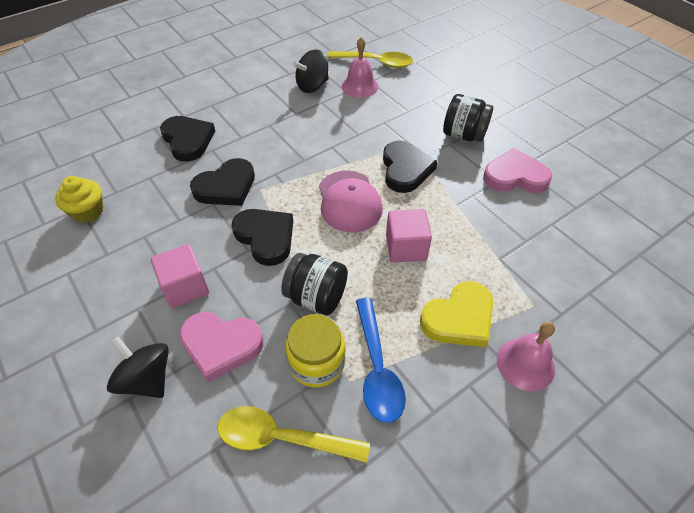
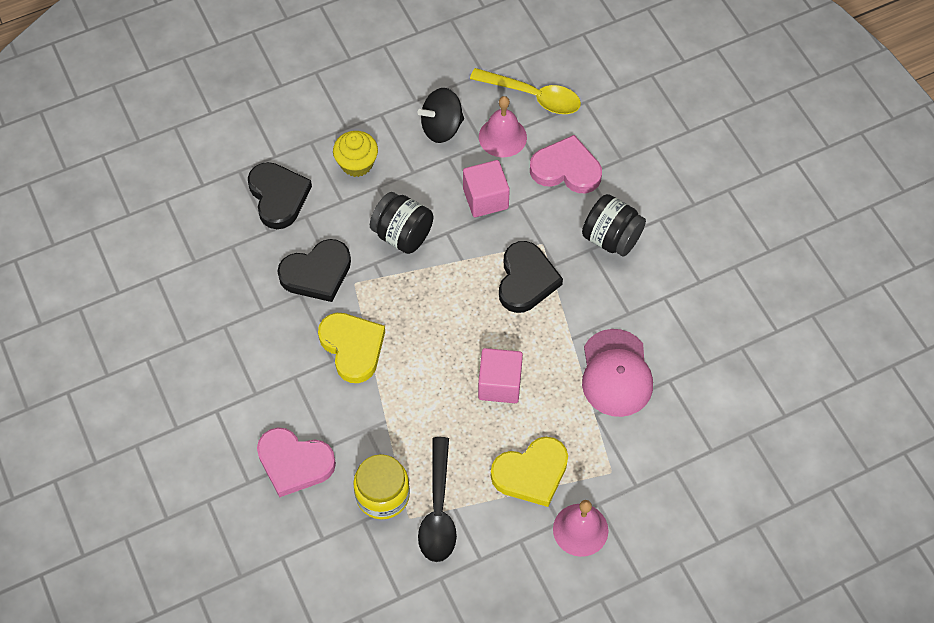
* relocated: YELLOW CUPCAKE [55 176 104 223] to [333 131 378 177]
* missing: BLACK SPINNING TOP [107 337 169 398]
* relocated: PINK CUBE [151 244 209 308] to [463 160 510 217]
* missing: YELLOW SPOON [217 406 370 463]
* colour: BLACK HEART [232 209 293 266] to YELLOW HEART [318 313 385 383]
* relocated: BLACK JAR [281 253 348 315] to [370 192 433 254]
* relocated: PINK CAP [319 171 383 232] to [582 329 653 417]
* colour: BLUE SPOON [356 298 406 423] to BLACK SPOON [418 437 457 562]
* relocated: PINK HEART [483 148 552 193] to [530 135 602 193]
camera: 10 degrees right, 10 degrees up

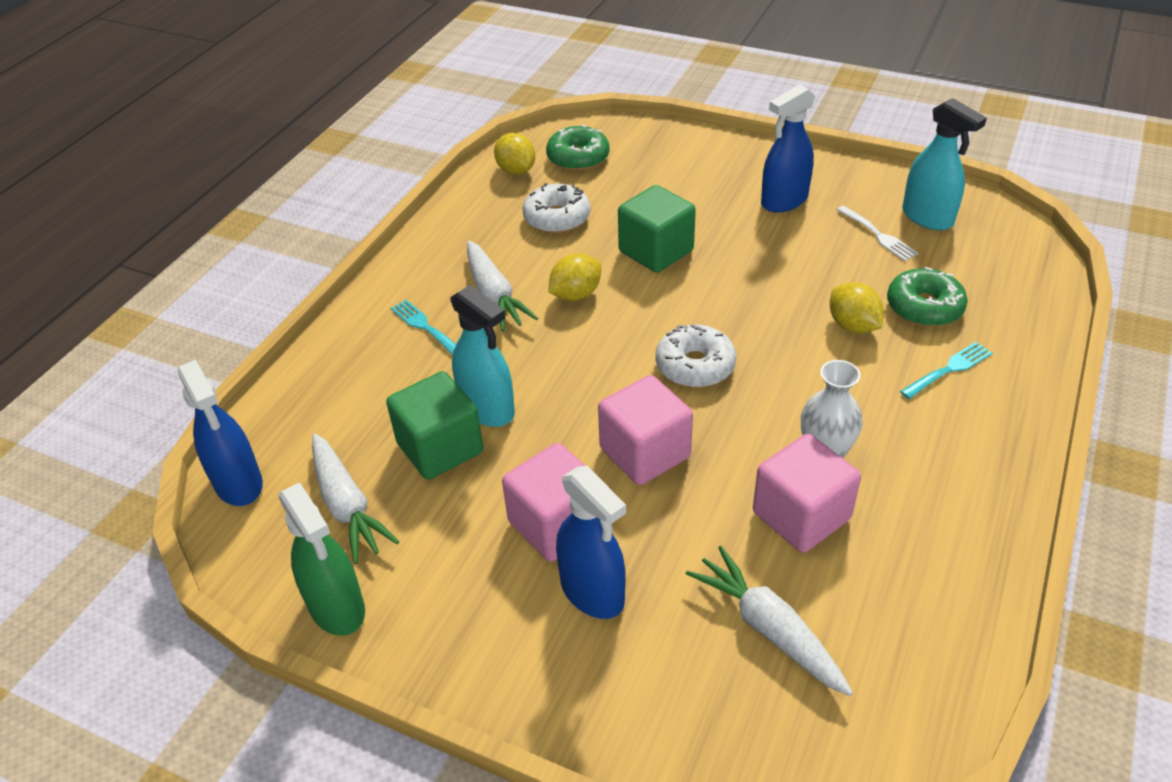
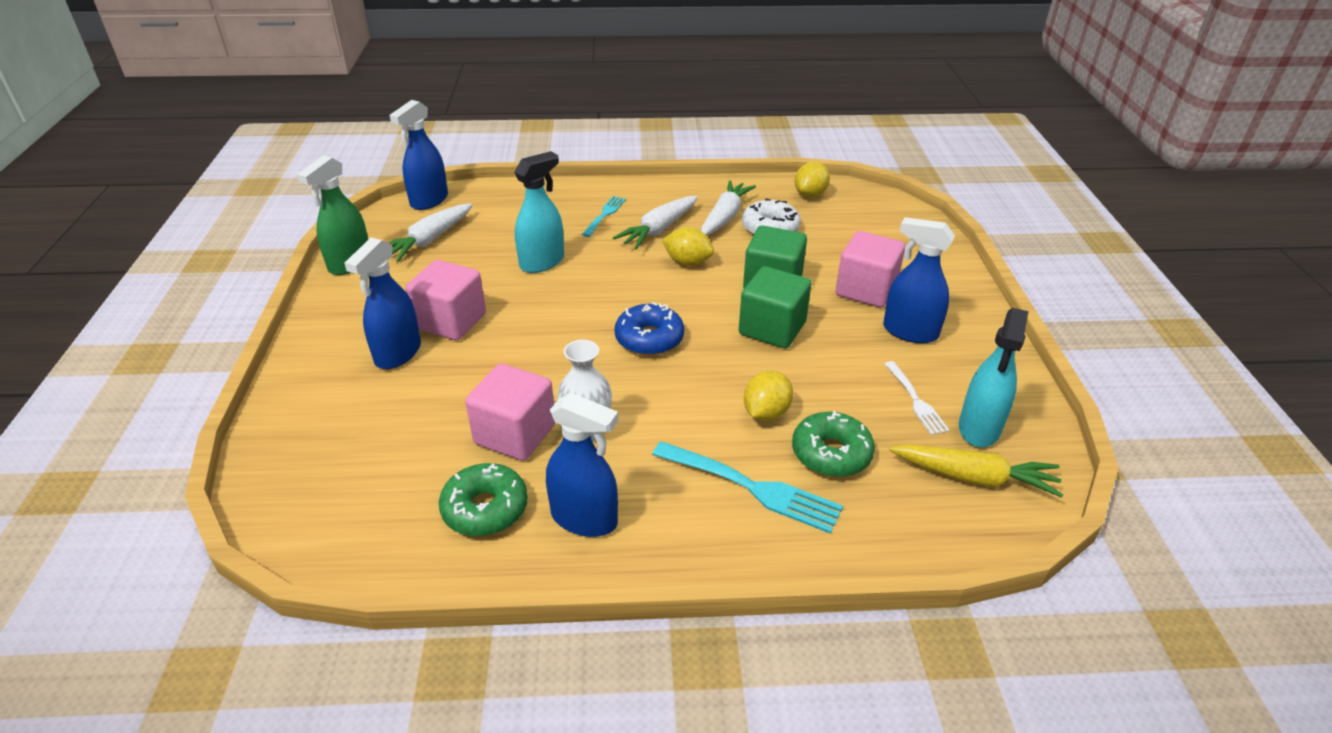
* relocated: GREEN CUBE [386 371 483 480] to [739 266 812 348]
* spun: TURQUOISE SPRAY BOTTLE [450 285 515 427] = [514 151 564 273] 150 degrees counterclockwise
* relocated: GREEN DONUT [546 125 609 171] to [439 463 528 536]
* relocated: PINK CUBE [598 375 693 485] to [835 231 905 307]
* colour: WHITE DONUT [656 324 736 387] to BLUE DONUT [614 302 684 355]
* relocated: WHITE CARROT [686 546 853 696] to [701 180 756 236]
* spun: WHITE FORK [837 206 919 261] = [885 361 950 435] 45 degrees counterclockwise
* size: TURQUOISE FORK [900 342 992 399] = [652 441 843 534] x1.66
* appeared: BLUE SPRAY BOTTLE [546 392 619 537]
* appeared: YELLOW CARROT [889 444 1063 498]
camera: 60 degrees right, 5 degrees down

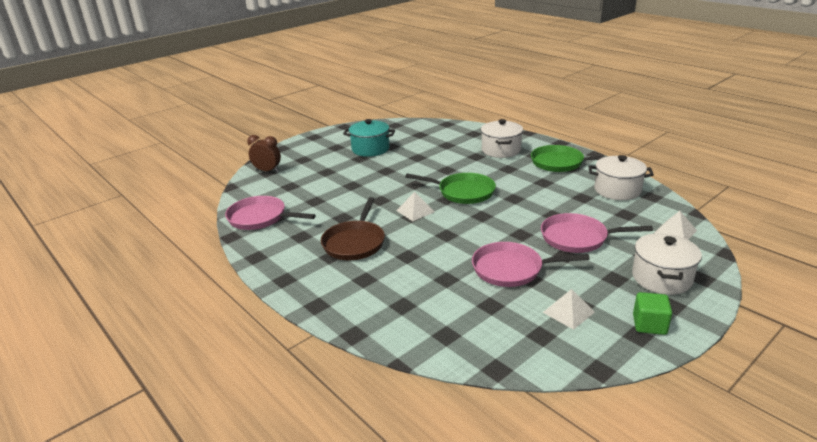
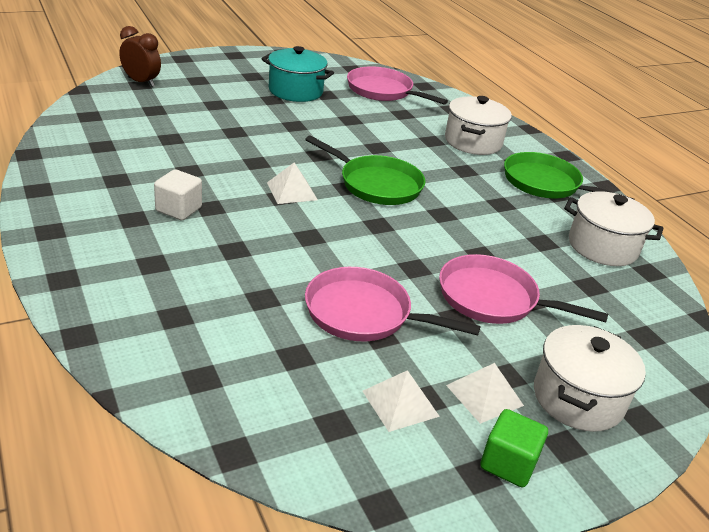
* relocated: PINK PAN [225 196 316 230] to [347 66 448 105]
* exchanged: BROWN PAN [321 197 385 260] to WHITE CUBE [154 169 202 220]
* relocated: WHITE PYRAMID [654 211 697 240] to [446 363 524 424]
camera: 10 degrees right, 5 degrees up

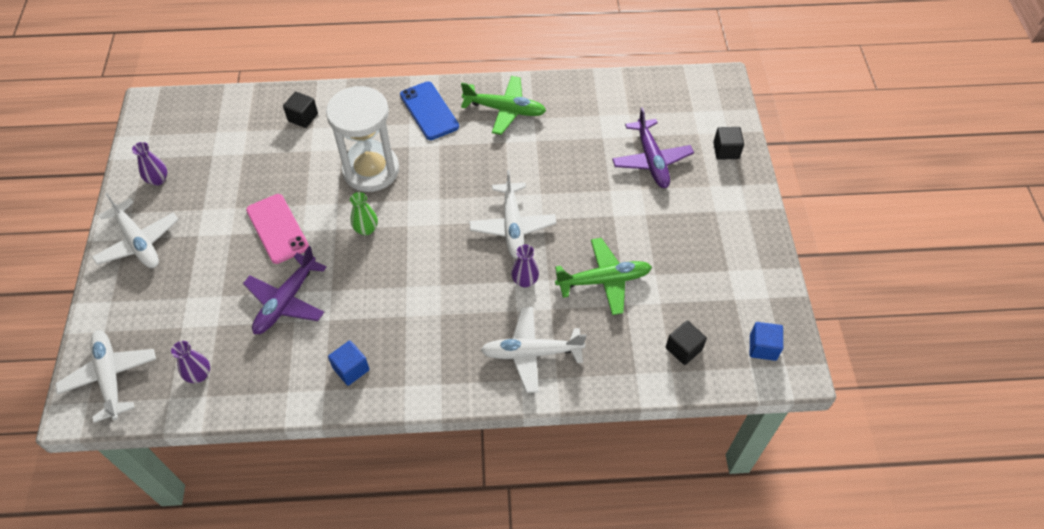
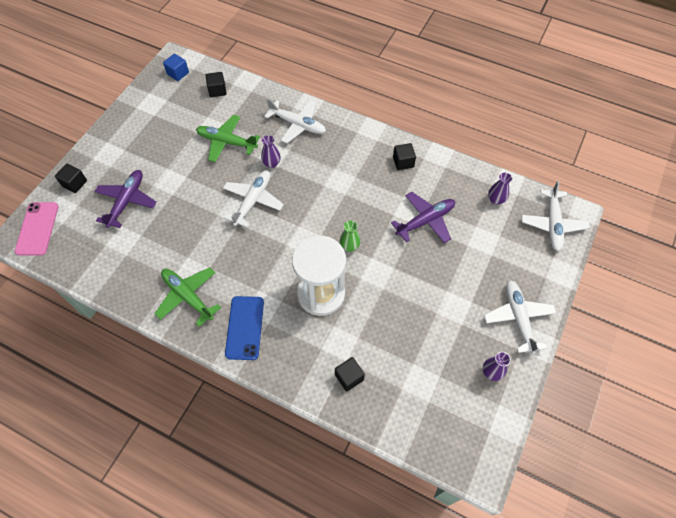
* relocated: PINK PHONE [246 194 309 264] to [15 202 58 256]
* colour: BLUE CUBE [328 341 370 386] to BLACK CUBE [393 143 416 170]
camera: 150 degrees left, 5 degrees up

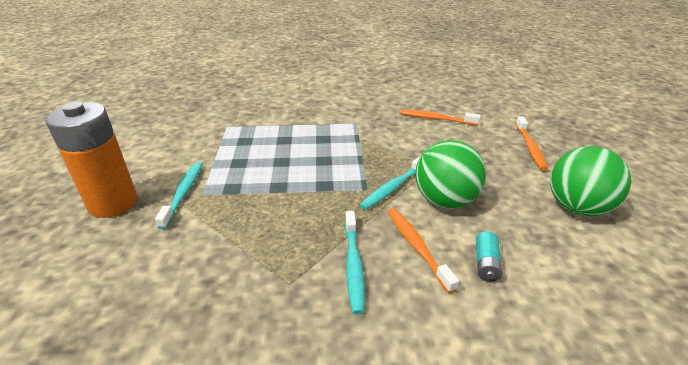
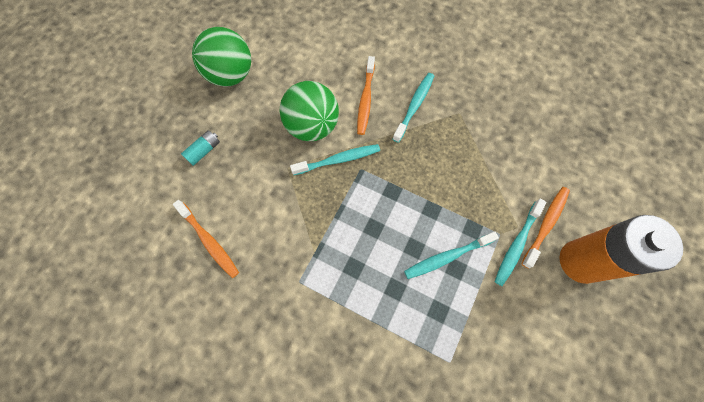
* relocated: TURQUOISE BATTERY [476 231 502 282] to [181 130 220 166]
* relocated: ORANGE TOOTHBRUSH [516 116 548 170] to [521 187 570 268]
* appeared: TURQUOISE TOOTHBRUSH [404 232 499 279]
camera: 150 degrees left, 35 degrees up

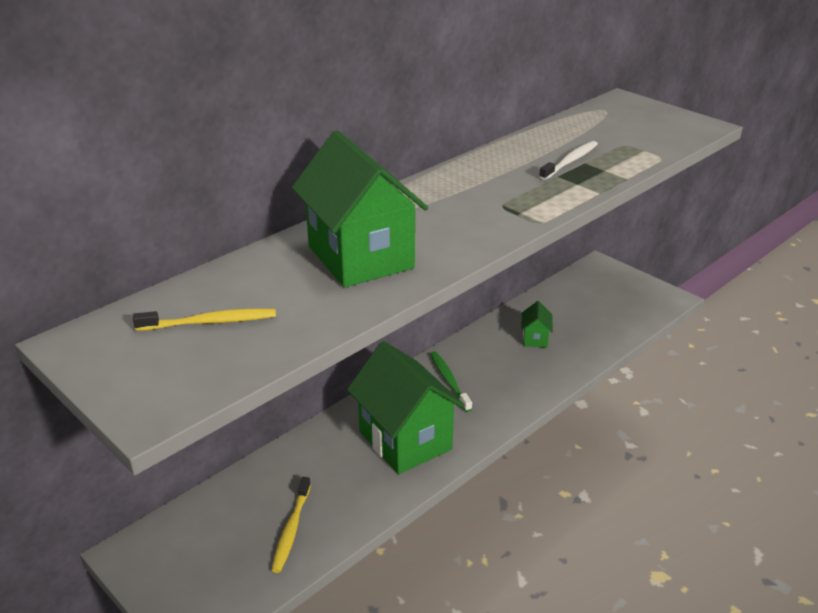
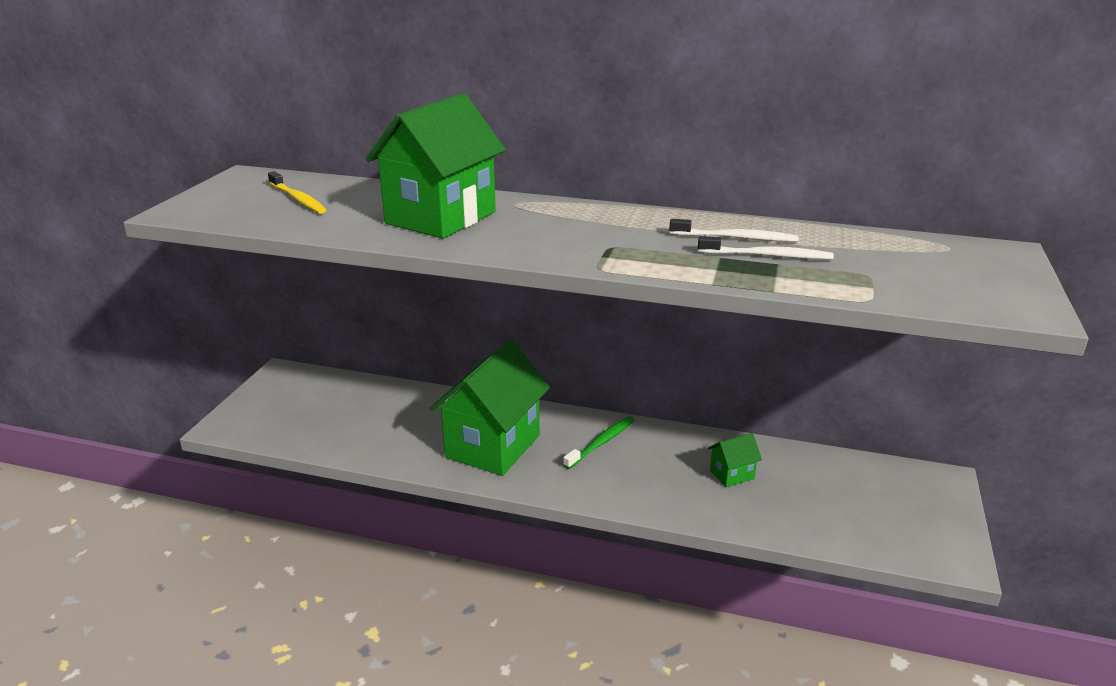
* missing: YELLOW TOOTHBRUSH [271 477 311 573]
* appeared: WHITE TOOTHBRUSH [669 219 799 242]
camera: 60 degrees right, 5 degrees down

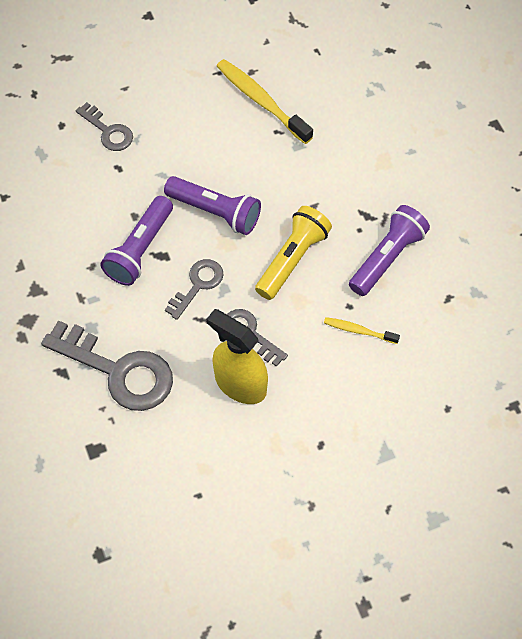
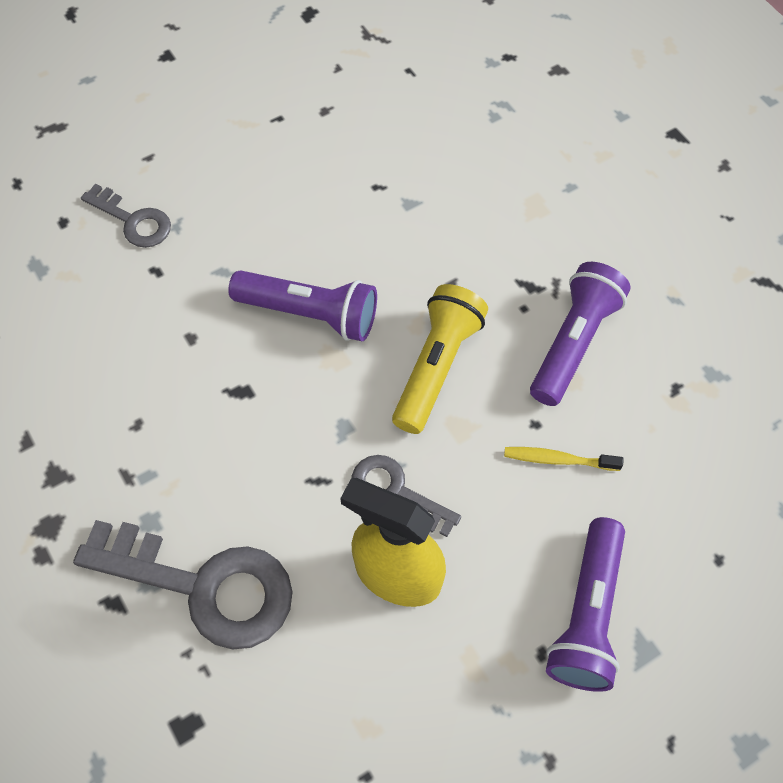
* relocated: PURPLE FLASHLIGHT [100 196 173 286] to [546 517 625 692]
* missing: GREY KEY [165 259 224 320]
* missing: YELLOW TOOTHBRUSH [217 59 313 144]
camera: 10 degrees left, 0 degrees up

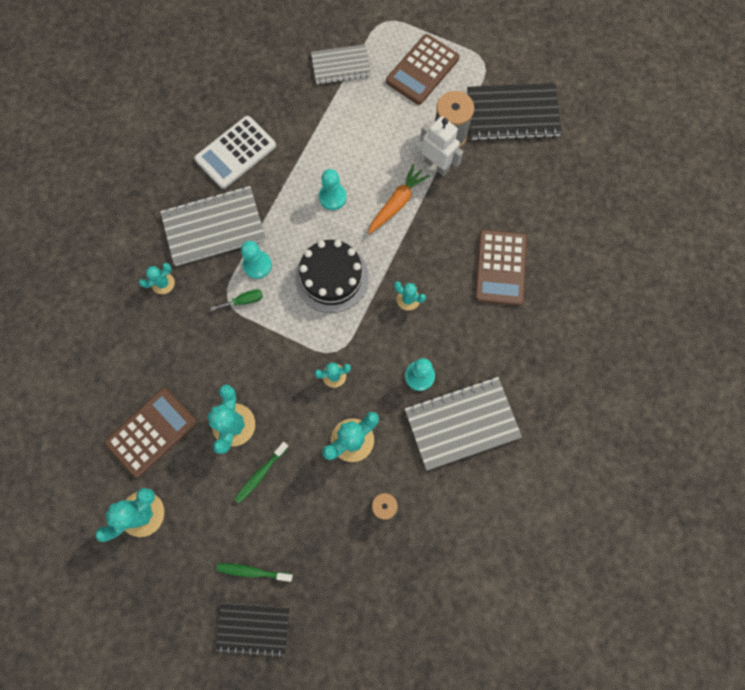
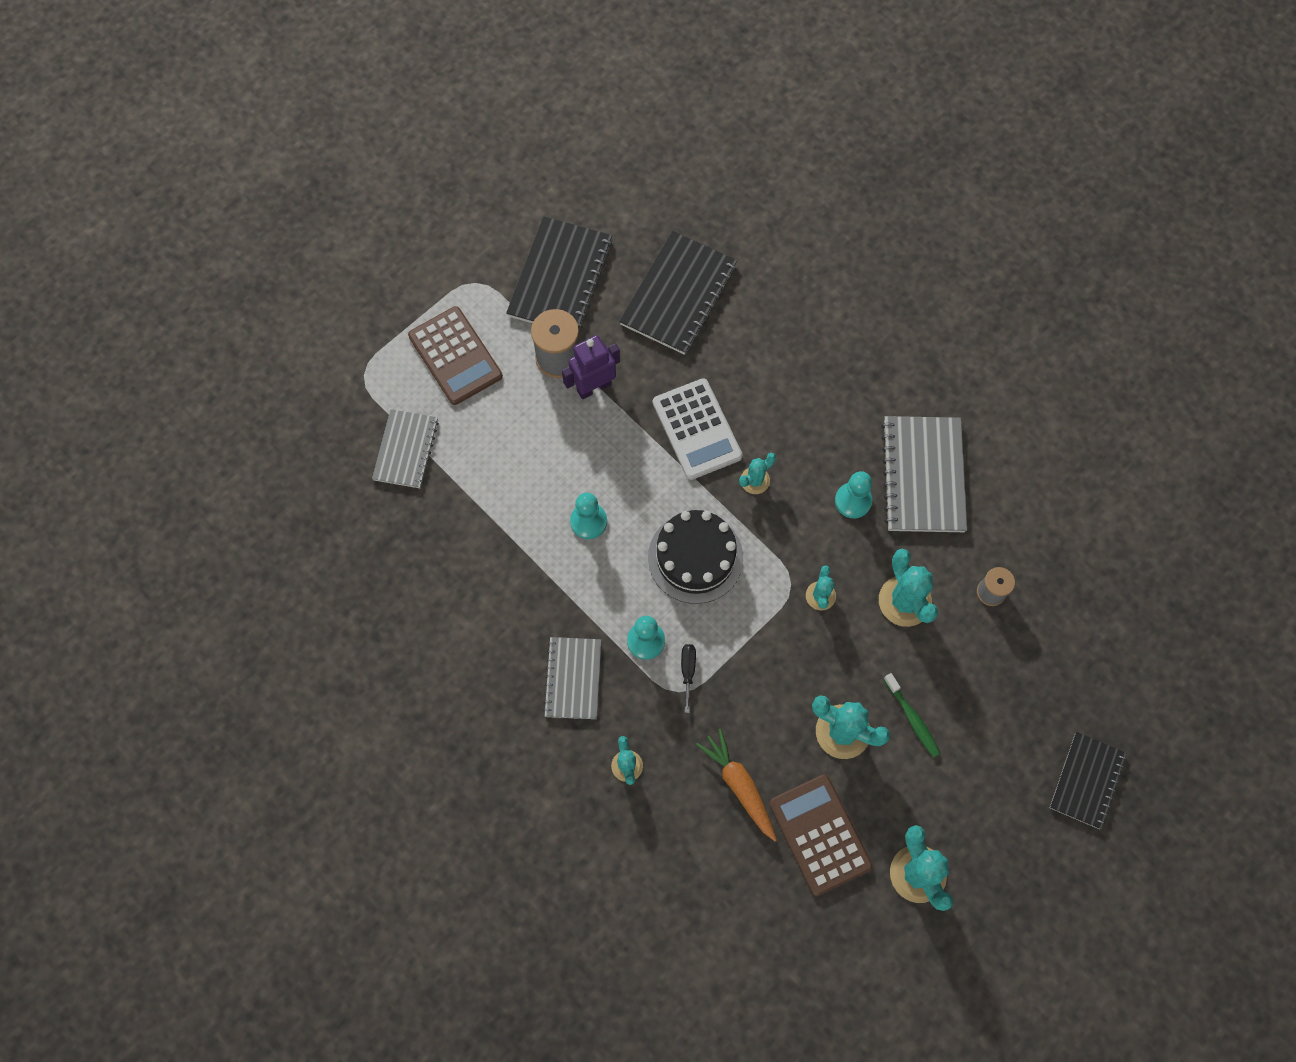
* size: GREY NOTEBOOK [160 186 266 266] = [543 637 601 719] x0.64
* relocated: WHITE CALCULATOR [194 116 276 189] to [653 378 743 480]
* colour: GREEN SCREWDRIVER [211 289 263 310] to BLACK SCREWDRIVER [681 644 696 713]
* missing: GREEN TOOTHBRUSH [216 563 293 582]
* relocated: ORANGE CARROT [368 164 430 234] to [696 729 777 841]
* colour: WHITE ROBOT [420 116 463 176] to PURPLE ROBOT [562 335 620 399]
* missing: BROWN CALCULATOR [475 230 527 306]
* appeared: BLACK NOTEBOOK [619 231 737 355]
camera: 70 degrees left, 5 degrees down

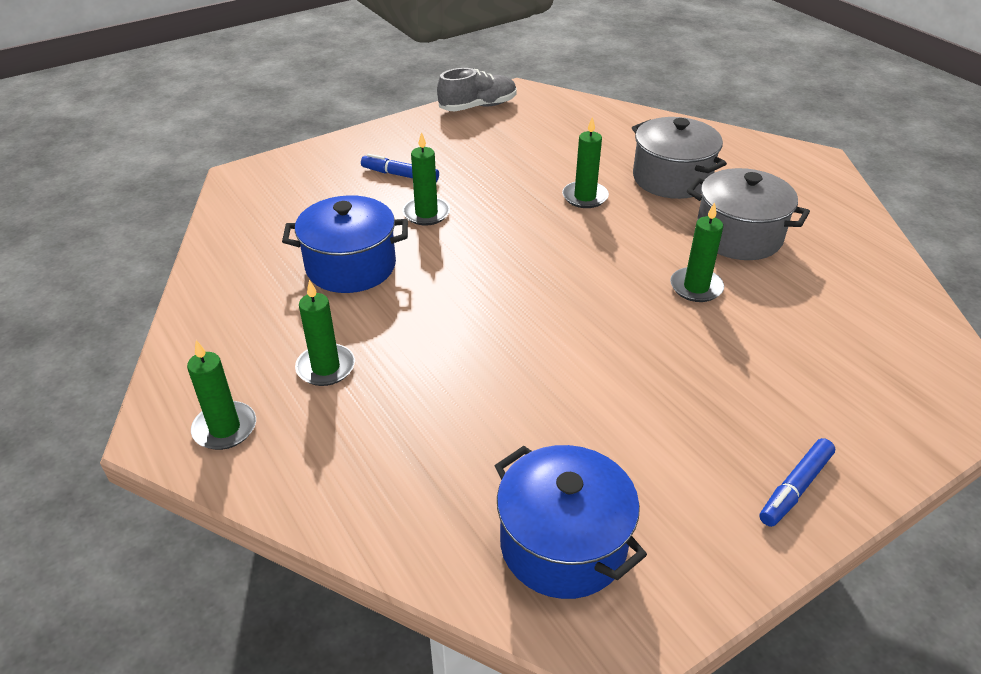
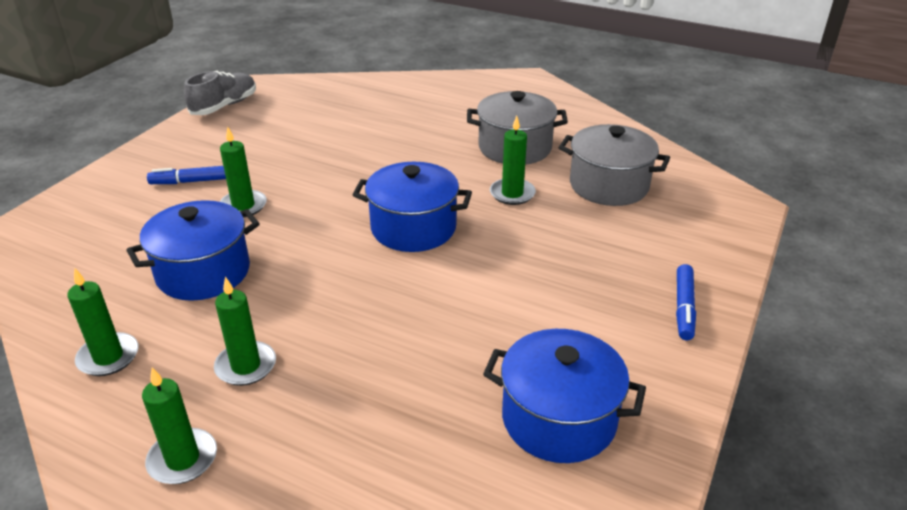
* relocated: GREEN CANDLE [562 116 609 208] to [67 268 138 376]
* relocated: GREY POT [632 117 727 199] to [559 124 670 206]
* appeared: BLUE POT [352 162 472 252]
camera: 30 degrees left, 5 degrees down

